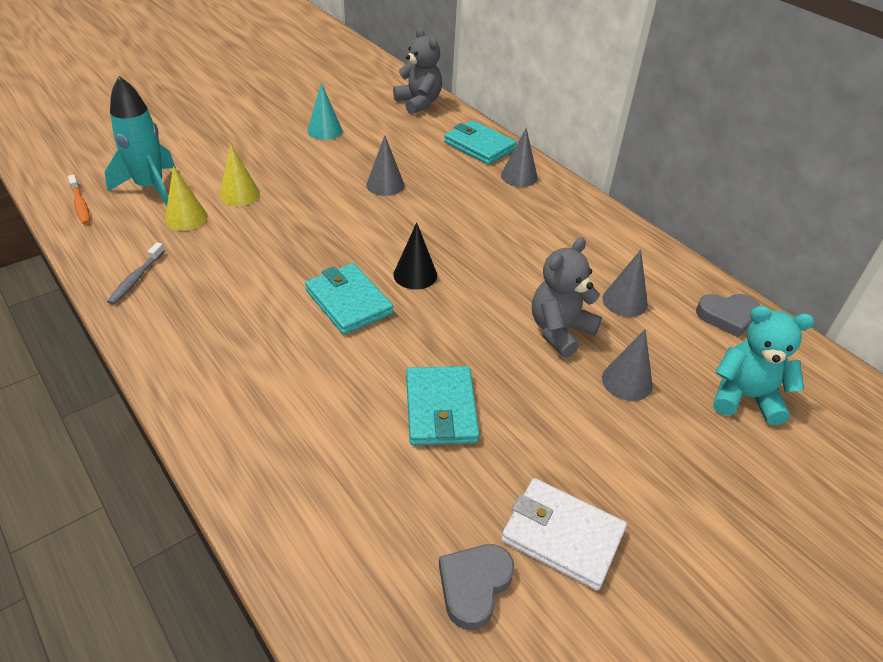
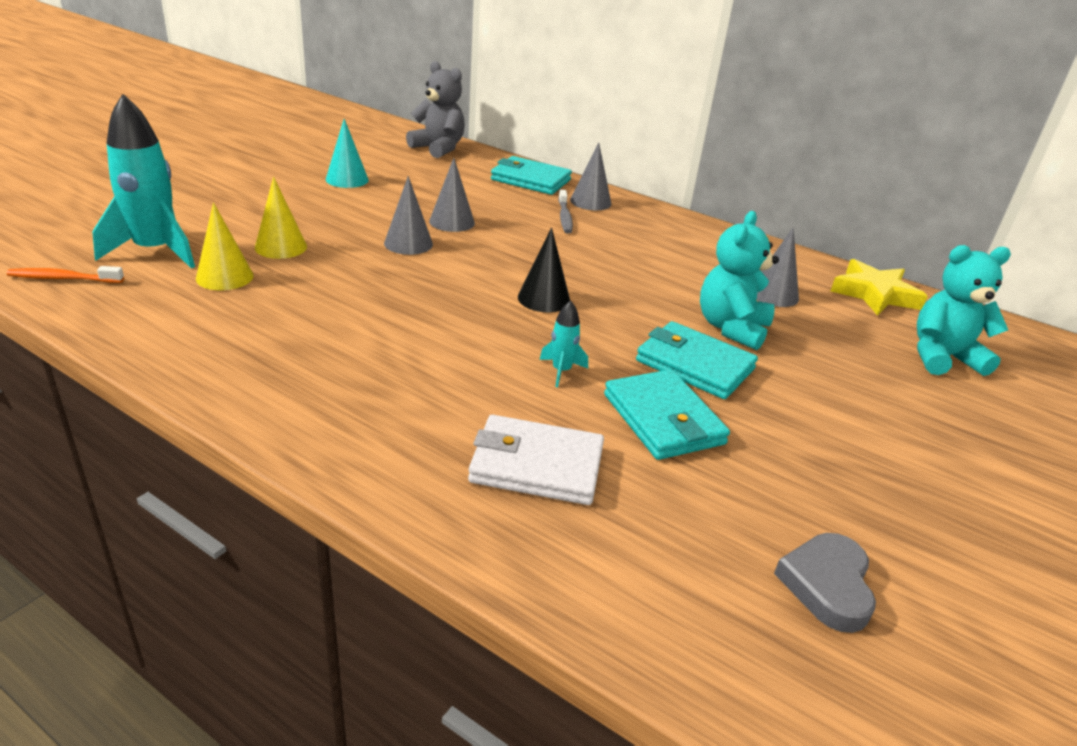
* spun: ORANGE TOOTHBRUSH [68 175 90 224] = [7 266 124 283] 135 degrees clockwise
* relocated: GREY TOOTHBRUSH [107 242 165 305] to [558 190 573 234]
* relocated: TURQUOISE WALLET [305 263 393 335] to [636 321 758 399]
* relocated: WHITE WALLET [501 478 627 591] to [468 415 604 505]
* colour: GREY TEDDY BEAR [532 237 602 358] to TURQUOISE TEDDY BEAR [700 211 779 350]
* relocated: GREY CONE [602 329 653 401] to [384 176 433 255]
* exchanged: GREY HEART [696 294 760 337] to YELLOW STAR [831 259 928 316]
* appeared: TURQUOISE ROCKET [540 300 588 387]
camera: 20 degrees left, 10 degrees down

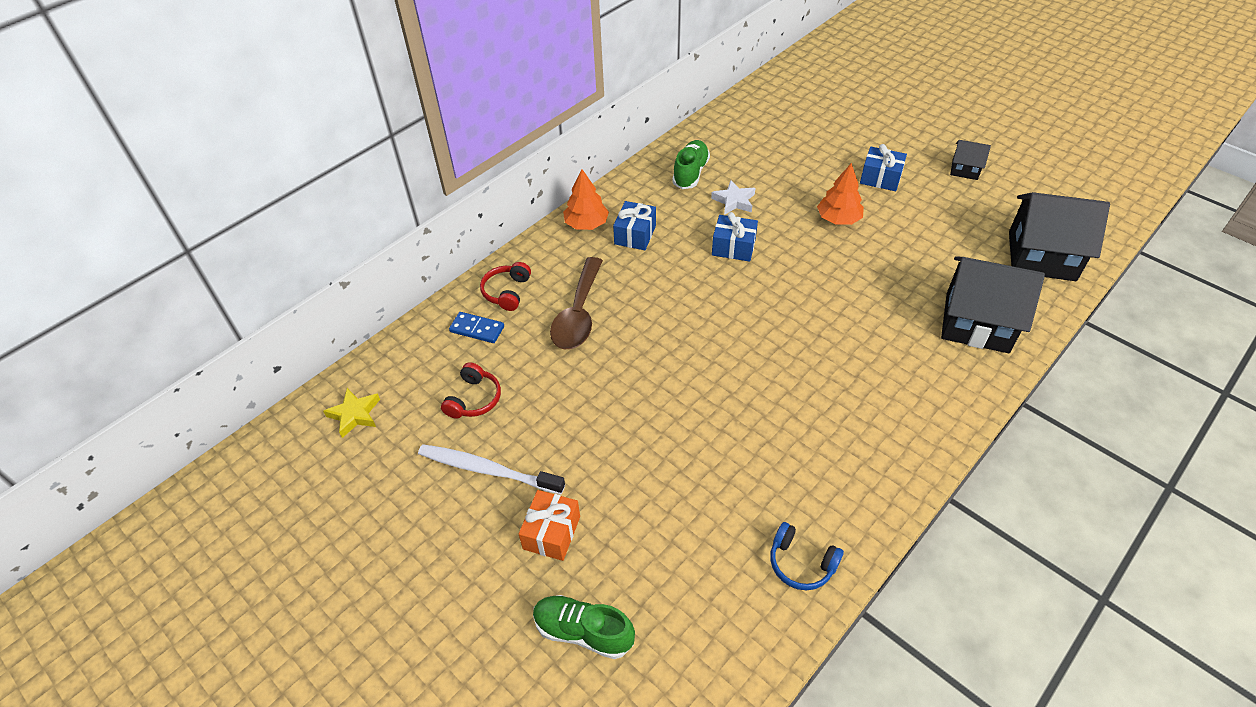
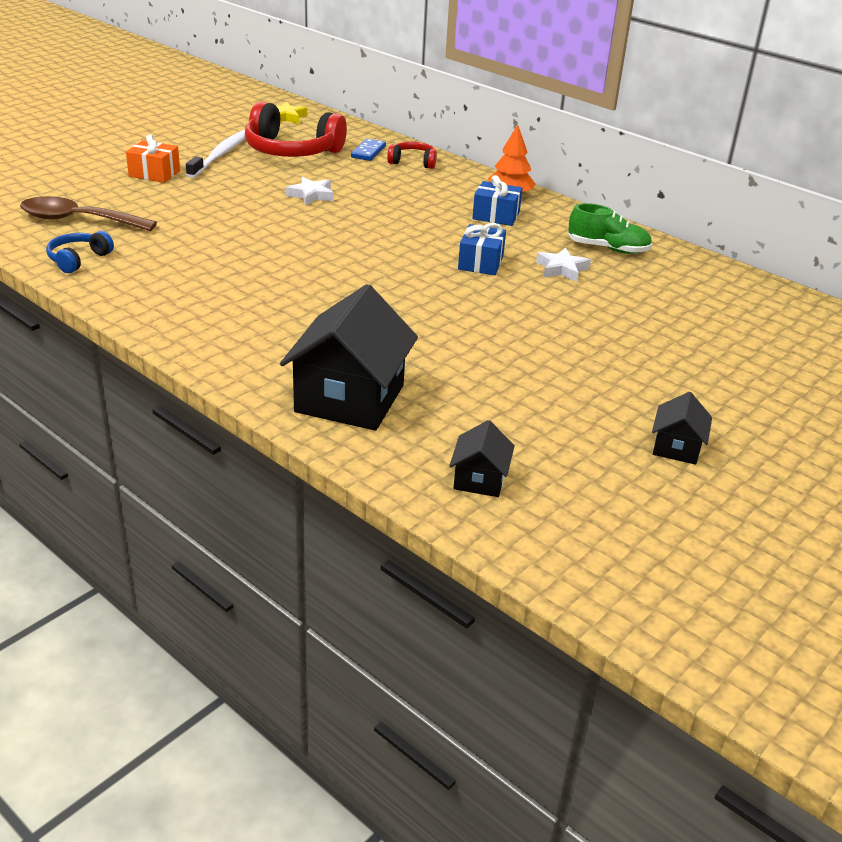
* size: RED HEADPHONES [441 362 501 419] = [245 101 347 157] x2.00
* missing: GREEN SHOE [533 595 635 659]
* relocated: BROWN SPOON [550 257 603 349] to [20 196 157 231]
* missing: ORANGE TREE [817 163 864 225]
* missing: BLUE GIFT [860 144 907 191]
* size: BLACK HOUSE [1009 192 1110 281] = [449 420 515 497] x0.48
* appeared: WHITE STAR [286 177 334 205]
camera: 85 degrees right, 15 degrees down

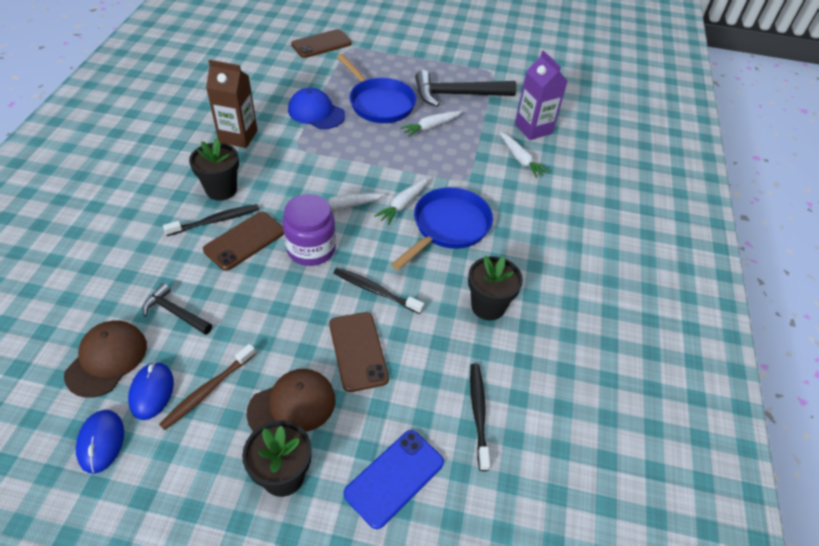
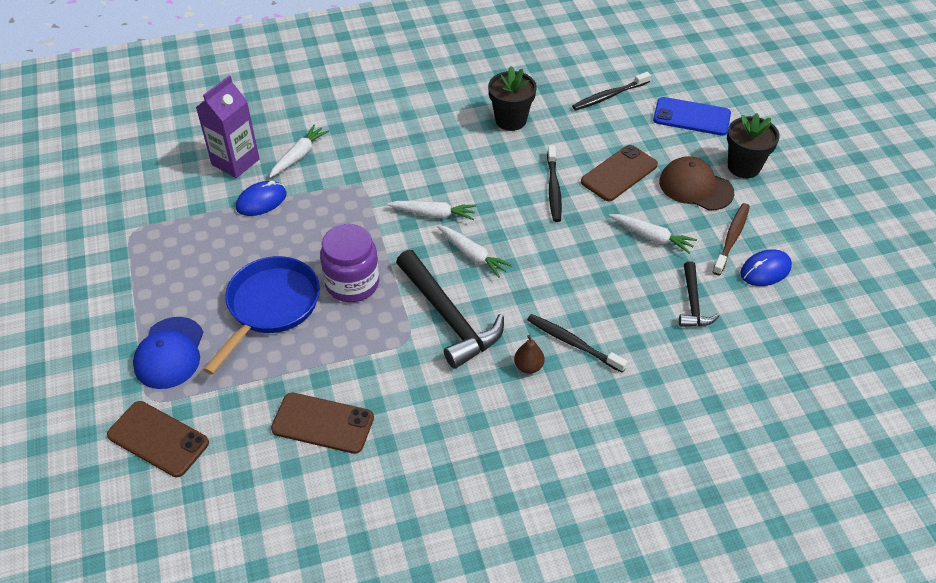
* missing: BROWN CAP [64 320 147 398]
* relocated: BLUE MOUSE [76 410 124 474] to [236 181 287 216]
* spun: BROWN TOOTHBRUSH [159 344 256 430] = [713 203 750 276] 75 degrees counterclockwise
* exchanged: BLACK FLOWER POT [189 138 239 201] to BROWN PEAR [514 335 545 374]
* relocated: BROWN PHONE [203 212 284 271] to [271 392 374 454]
* missing: BROWN CARTON [206 60 258 148]
* relocated: PURPLE JAR [283 194 336 266] to [320 224 379 302]
* relocated: BLUE CAP [288 88 345 129] to [133 317 203 389]
* missing: BLUE PAN [391 187 493 270]
* relocated: WHITE CARROT [400 111 462 137] to [609 214 697 254]
* relocated: BLACK HAMMER [415 70 517 107] to [396 250 504 369]
camera: 115 degrees left, 0 degrees up

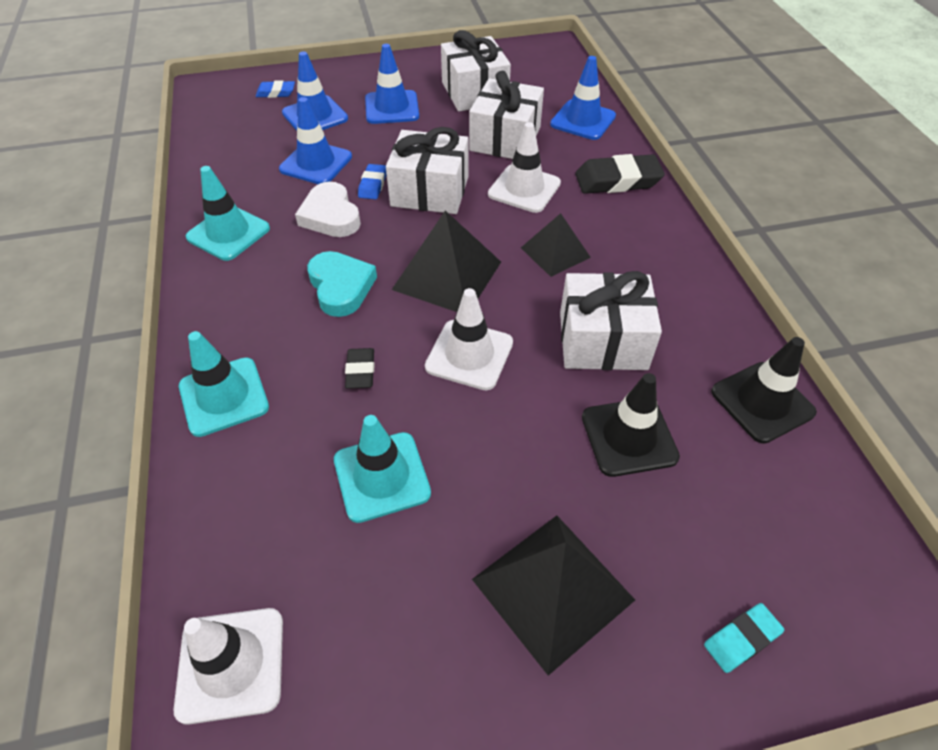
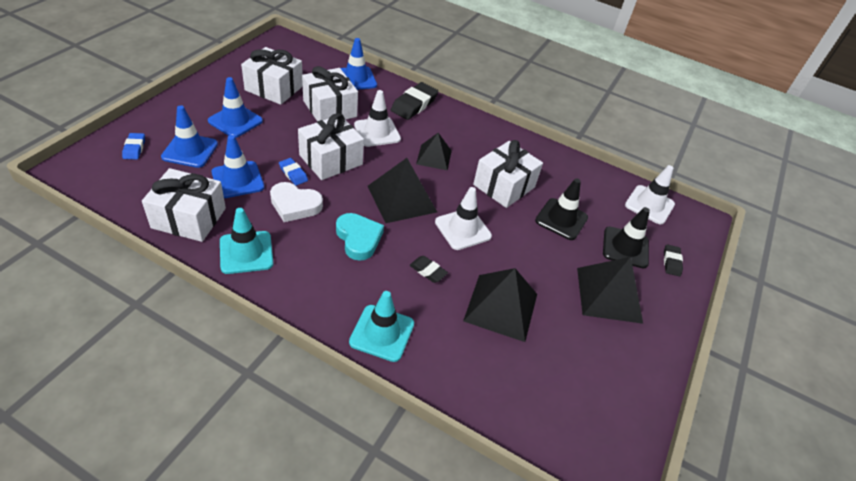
* relocated: WHITE TRAFFIC CONE [173 608 283 725] to [625 165 675 224]
* spun: BLUE ERASER [256 80 295 98] = [122 133 145 160] 45 degrees counterclockwise
* spun: TURQUOISE HEART [307 251 377 317] = [336 213 384 261] 45 degrees clockwise
* exchanged: TURQUOISE TRAFFIC CONE [334 415 431 523] to BLACK PYRAMID [463 268 537 342]
* colour: TURQUOISE ERASER [704 603 784 673] to BLACK ERASER [664 244 683 277]
* relocated: BLACK TRAFFIC CONE [711 337 817 444] to [603 207 650 269]
* appeared: WHITE GIFT [142 168 226 242]
camera: 55 degrees left, 5 degrees down

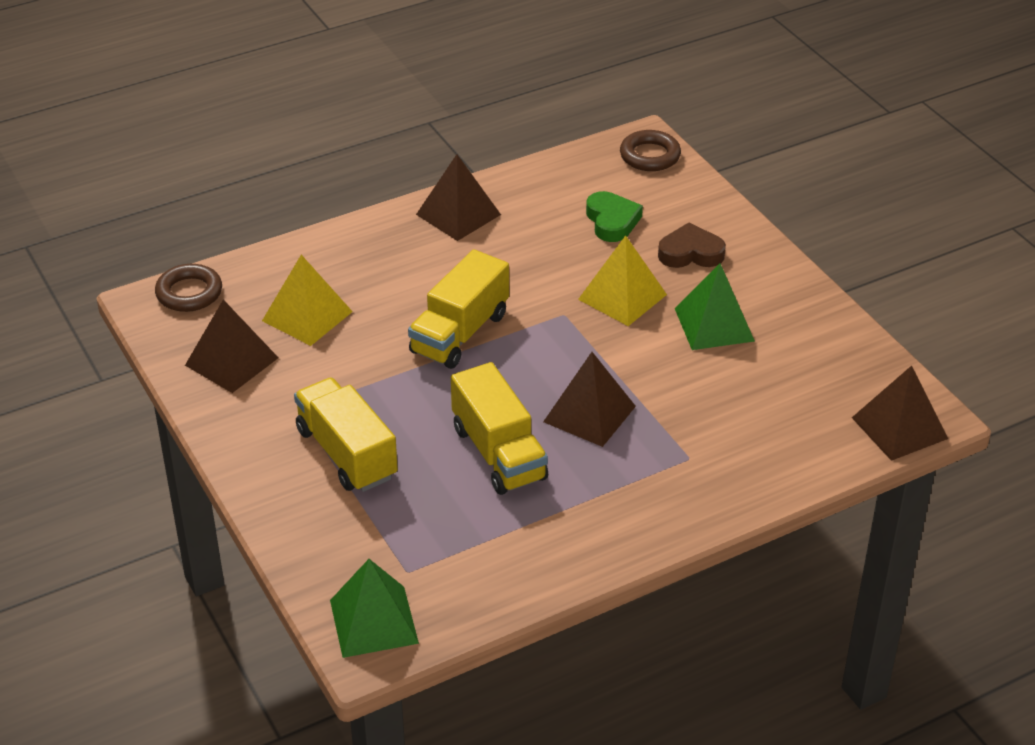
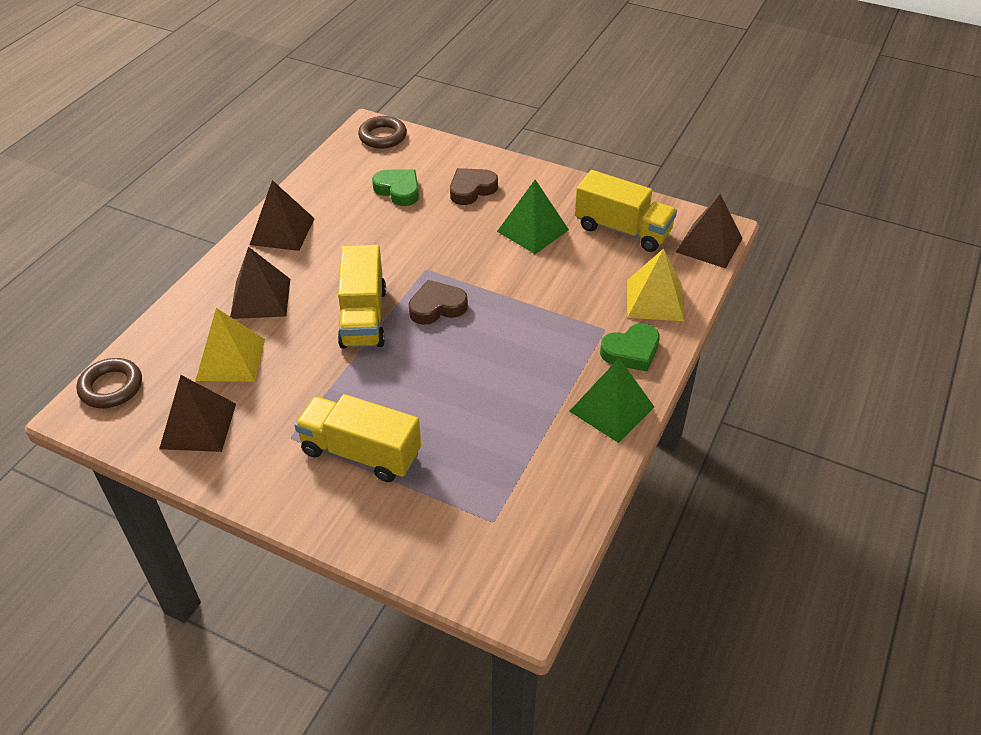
* relocated: GREEN PYRAMID [330 559 419 658] to [569 358 654 443]
* relocated: YELLOW TRUCK [451 362 548 495] to [575 170 677 252]
* relocated: BROWN PYRAMID [543 352 636 447] to [230 247 290 319]
* relocated: YELLOW PYRAMID [578 235 667 326] to [627 249 684 321]
* appeared: BROWN HEART [409 280 468 325]
* appeared: GREEN HEART [600 323 660 371]
camera: 35 degrees left, 5 degrees up

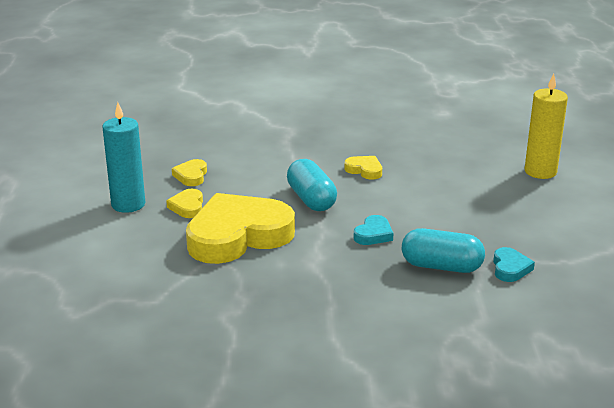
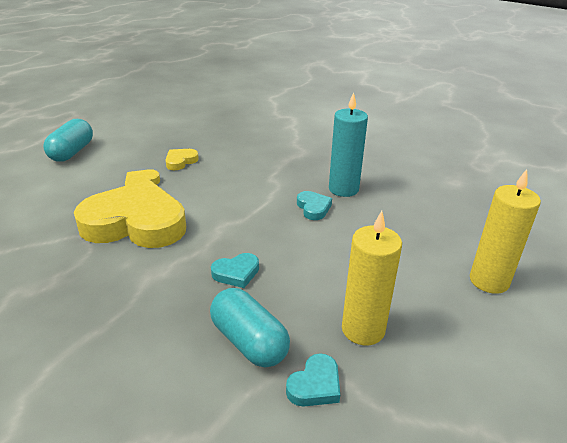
* relocated: TURQUOISE CANDLE [102 103 145 213] to [329 92 368 197]
* relocated: TURQUOISE CAPSULE [287 159 337 211] to [43 119 93 162]
* colour: YELLOW HEART [345 156 382 180] to TURQUOISE HEART [297 191 332 220]
* appeared: YELLOW CANDLE [342 211 402 345]
camera: 35 degrees right, 5 degrees up

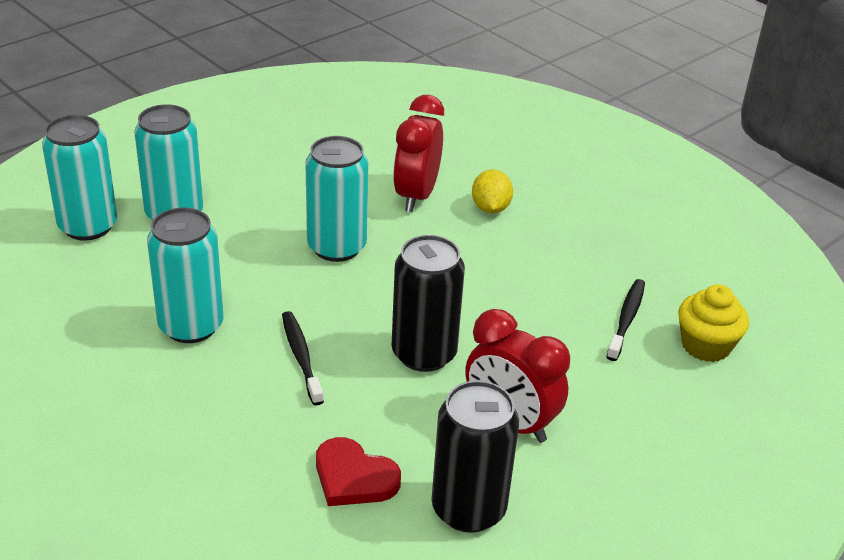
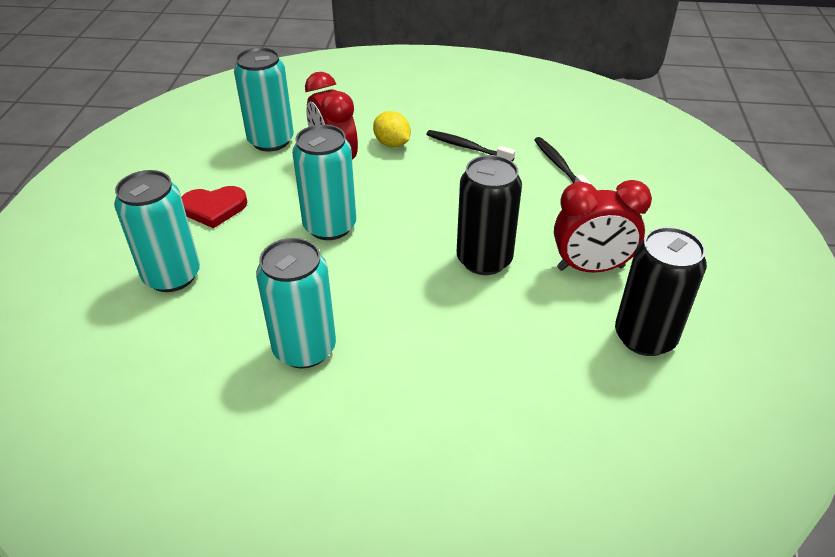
* relocated: TURQUOISE CAN [42 115 117 241] to [234 47 294 151]
* relocated: BLACK TOOTHBRUSH [282 311 324 405] to [426 130 515 162]
* relocated: RED HEART [316 437 401 506] to [181 186 247 228]
* missing: YELLOW CUPCAKE [678 284 749 362]
camera: 40 degrees left, 5 degrees up

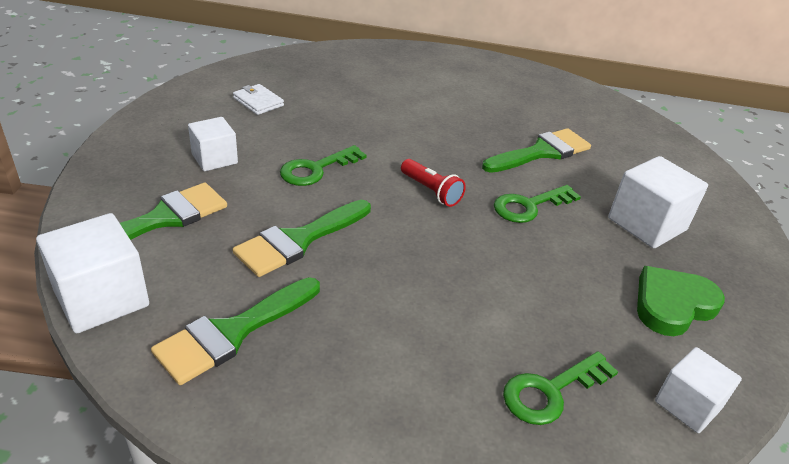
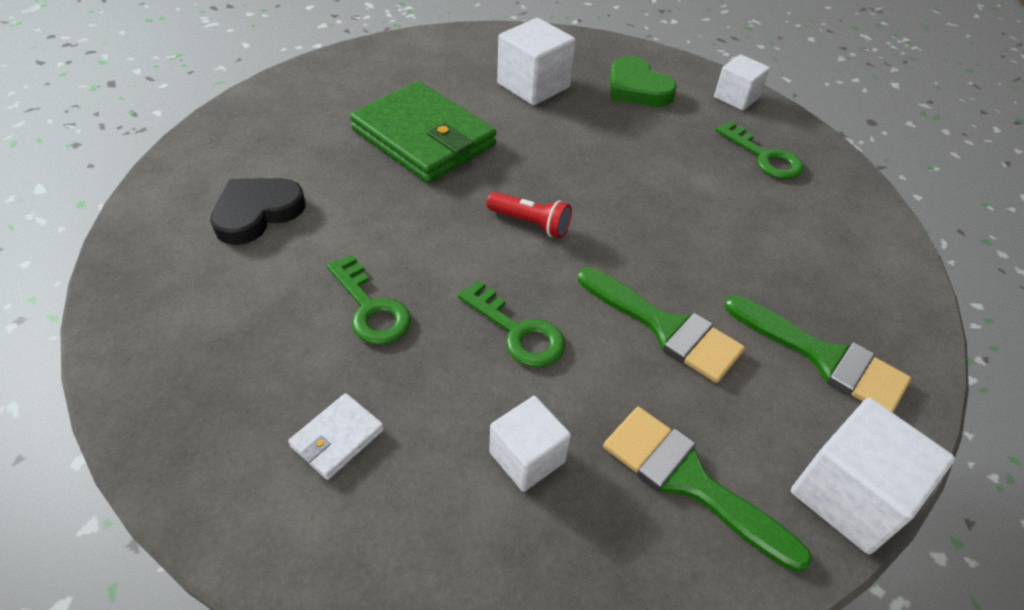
* spun: RED FLASHLIGHT [401 159 466 207] = [487 192 572 238] 75 degrees clockwise
* exchanged: GREEN BRUSH [482 128 591 173] to GREEN WALLET [350 81 496 183]
* relocated: GREEN KEY [494 185 581 223] to [327 254 411 345]
* appeared: BLACK HEART [210 178 305 245]
camera: 95 degrees left, 10 degrees up

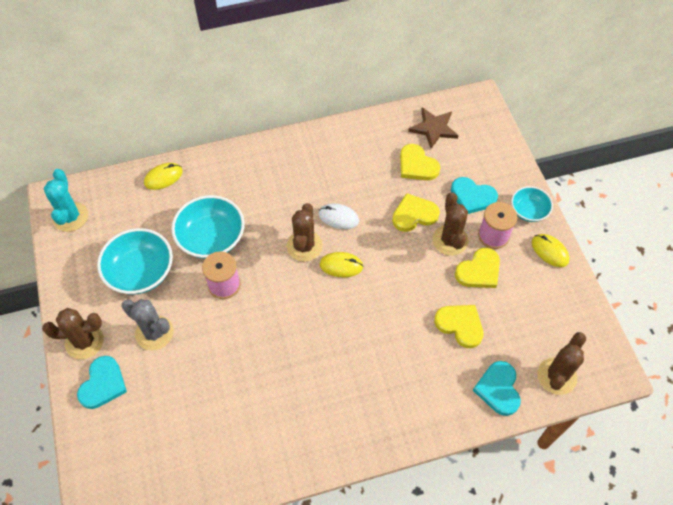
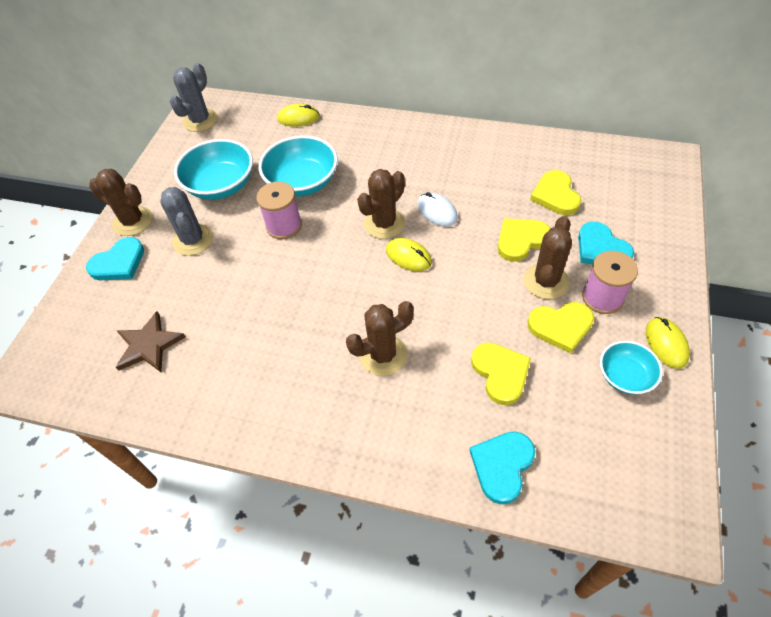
* colour: TURQUOISE CACTUS [44 169 88 232] to GREY CACTUS [170 63 218 132]
* spun: YELLOW HEART [392 193 440 232] = [498 218 551 262] 45 degrees counterclockwise
* relocated: BROWN STAR [408 108 459 149] to [116 311 185 372]
* relocated: TURQUOISE BOWL [511 186 553 222] to [600 341 663 394]
* relocated: BROWN CACTUS [538 332 586 395] to [346 301 414 376]
camera: 35 degrees right, 5 degrees down

